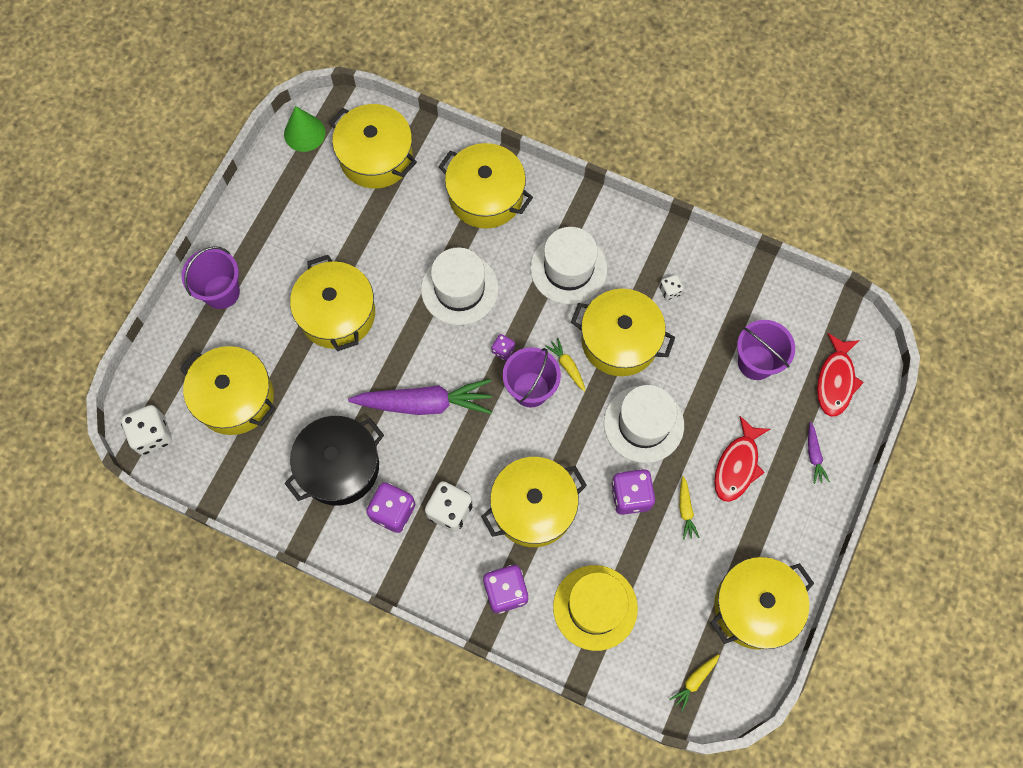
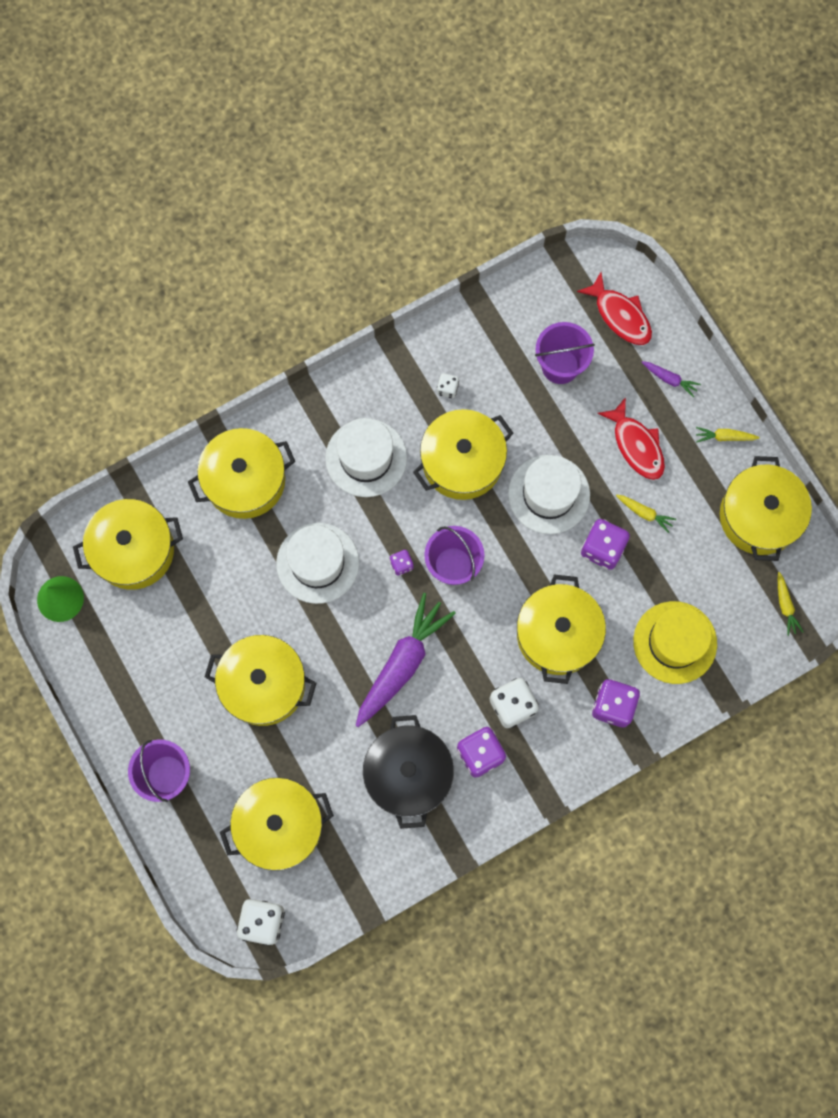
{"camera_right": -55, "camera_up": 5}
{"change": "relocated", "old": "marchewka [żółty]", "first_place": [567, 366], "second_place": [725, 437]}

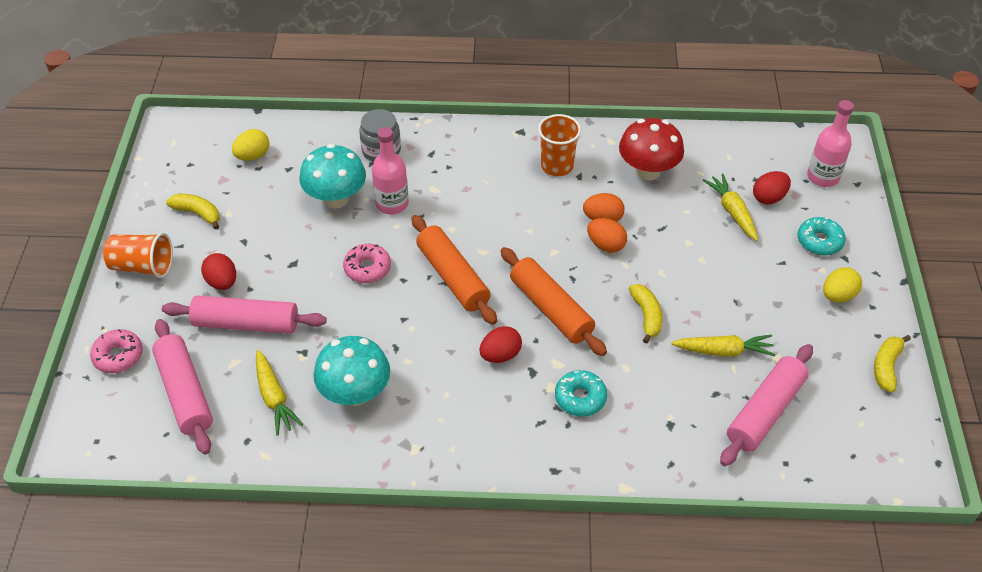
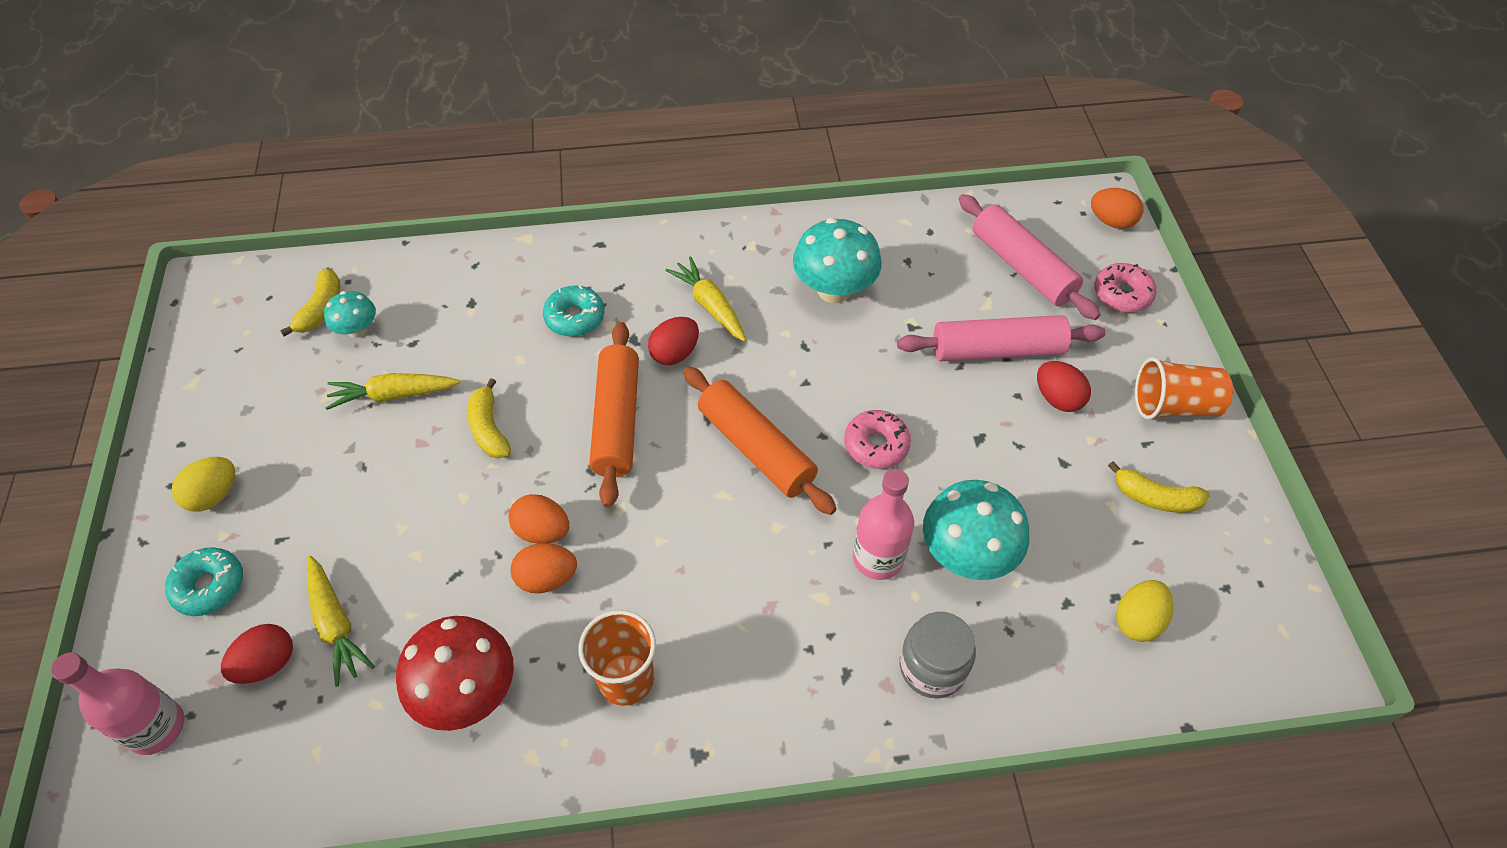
{"camera_right": 170, "camera_up": 5}
{"change": "relocated", "old": "banan [żółty]", "first_place": [886, 367], "second_place": [321, 309]}
{"change": "exchanged", "old": "wałek do ciasta [różowy]", "new": "grzyb [turkusowy]", "first_place": [765, 411], "second_place": [357, 330]}
{"change": "spun", "old": "wałek do ciasta [pomarańczowy]", "first_place": [551, 309], "second_place": [617, 421], "degrees": 45}
{"change": "relocated", "old": "marchewka [żółty]", "first_place": [274, 397], "second_place": [710, 306]}
{"change": "appeared", "new": "jajko [pomarańczowy]", "second_place": [1111, 221]}

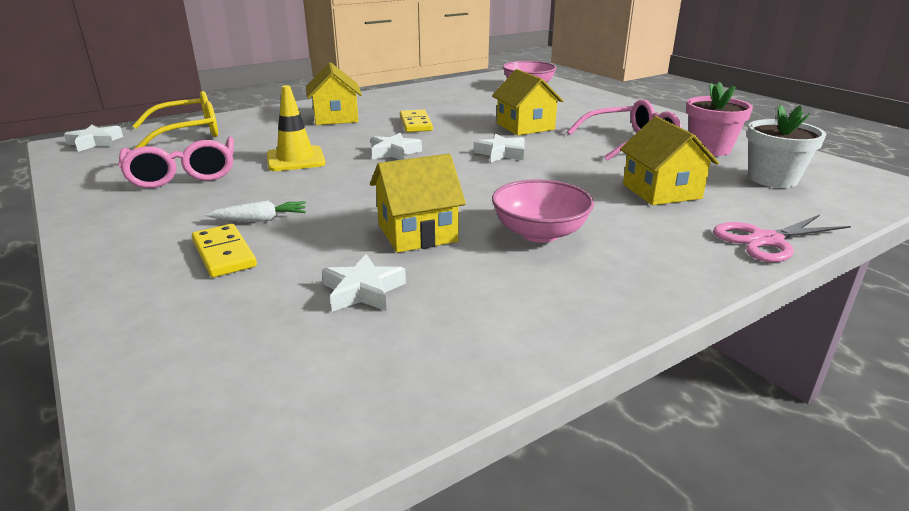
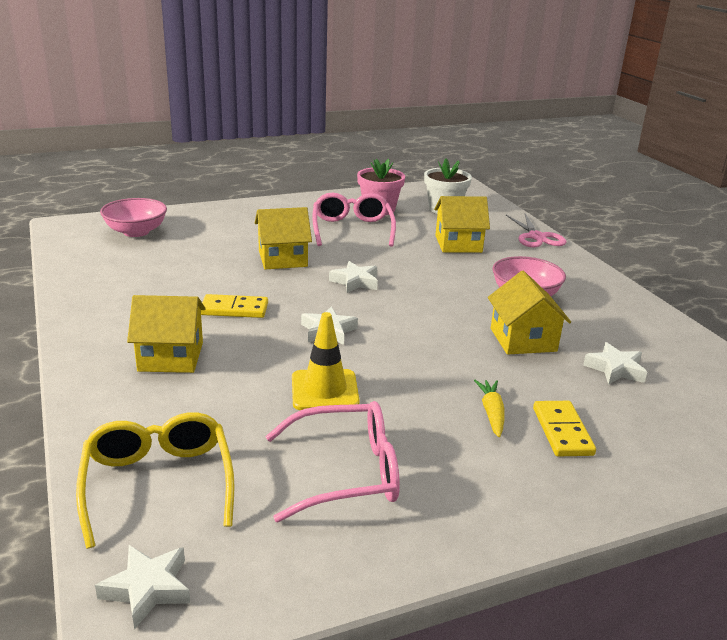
{"camera_right": -80, "camera_up": 0}
{"change": "colour", "old": "marchewka [biały]", "new": "marchewka [żółty]", "first_place": [261, 220], "second_place": [491, 413]}
{"change": "spun", "old": "kostka domina [żółty]", "first_place": [224, 253], "second_place": [562, 431], "degrees": -75}

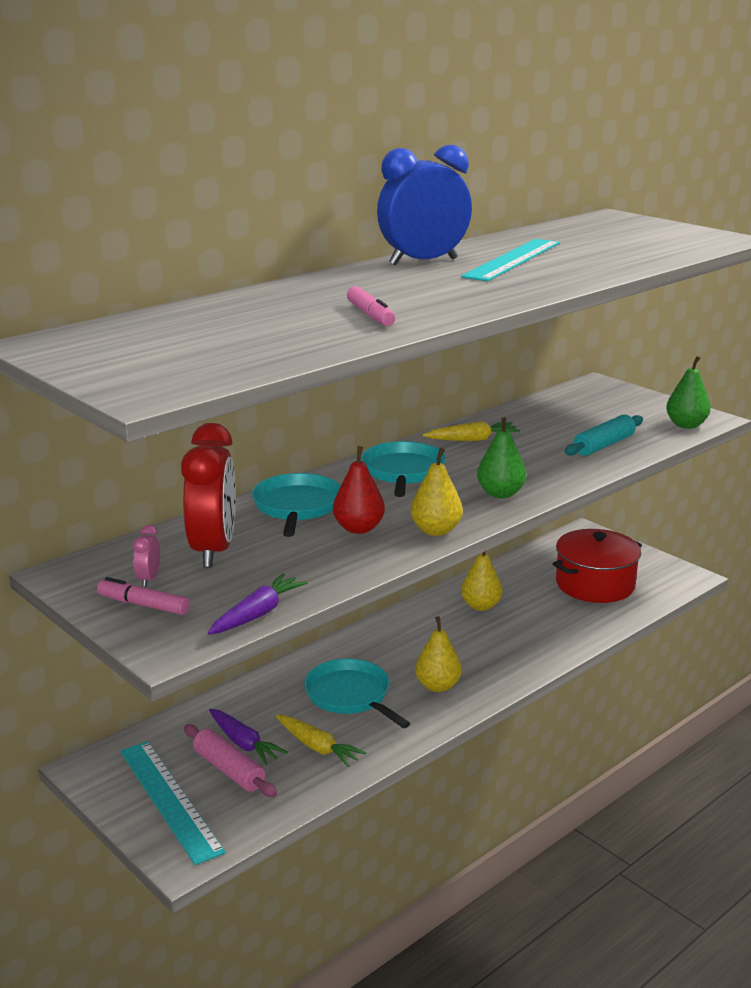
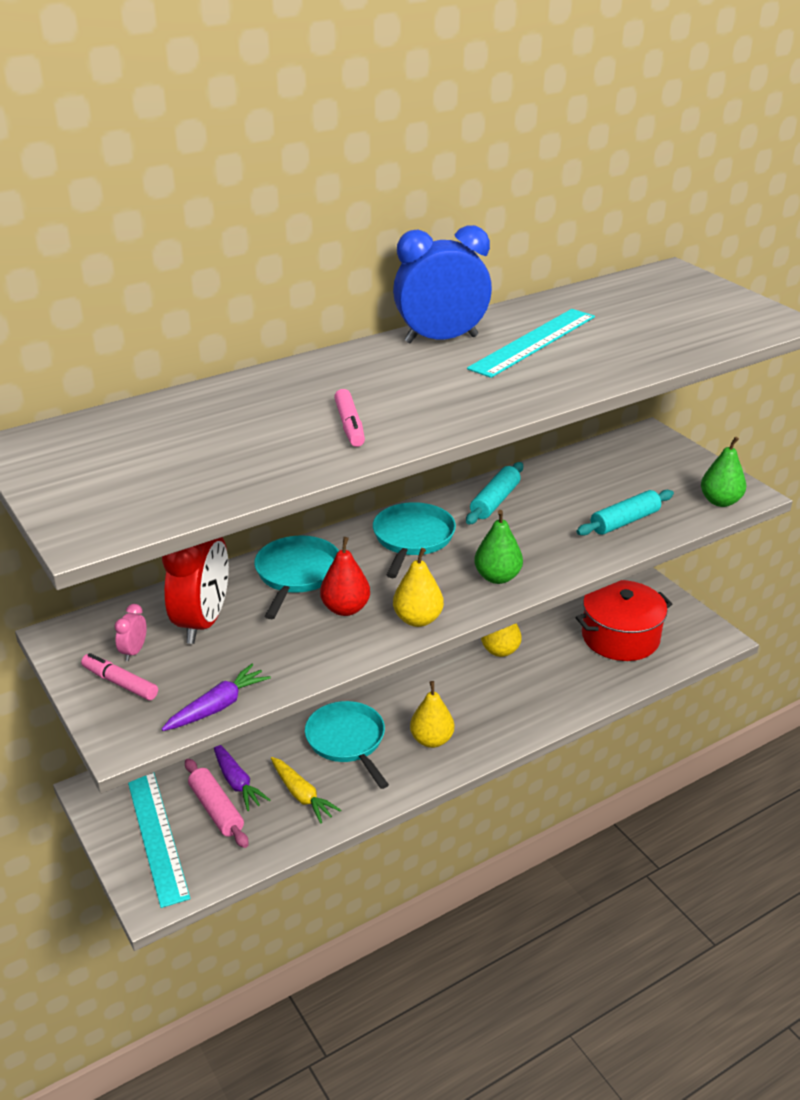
{"camera_right": 10, "camera_up": 10}
{"change": "exchanged", "old": "marchewka [żółty]", "new": "wałek do ciasta [turkusowy]", "first_place": [472, 439], "second_place": [495, 501]}

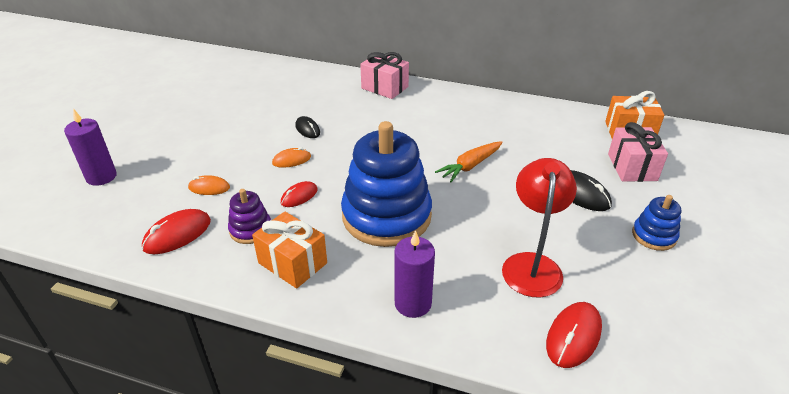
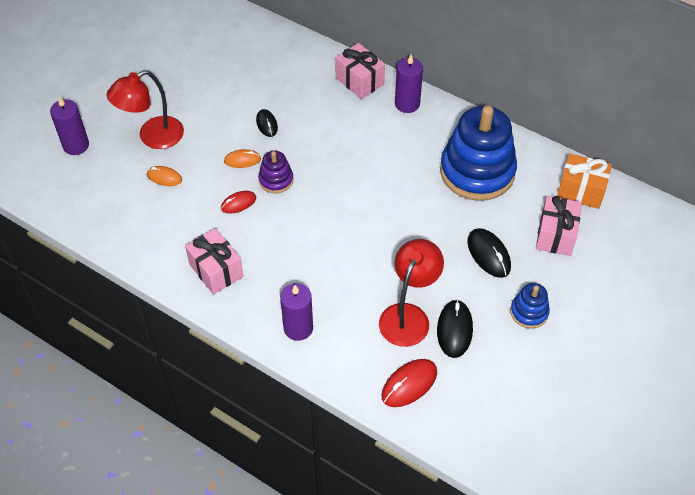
{"camera_right": 15, "camera_up": 15}
{"change": "appeared", "new": "lampka [czerwony]", "second_place": [152, 137]}
{"change": "colour", "old": "prezent [pomarańczowy]", "new": "prezent [różowy]", "first_place": [293, 263], "second_place": [216, 270]}
{"change": "relocated", "old": "zabawka nakładanka [fioletowy]", "first_place": [250, 229], "second_place": [276, 180]}
{"change": "appeared", "new": "świeca [fioletowy]", "second_place": [407, 104]}
{"change": "appeared", "new": "myszka [czarny]", "second_place": [454, 330]}
{"change": "relocated", "old": "zabawka nakładanka [niebieski]", "first_place": [386, 216], "second_place": [477, 172]}
{"change": "missing", "old": "myszka [czerwony]", "first_place": [177, 234]}
{"change": "missing", "old": "marchewka [pomarańczowy]", "first_place": [470, 166]}

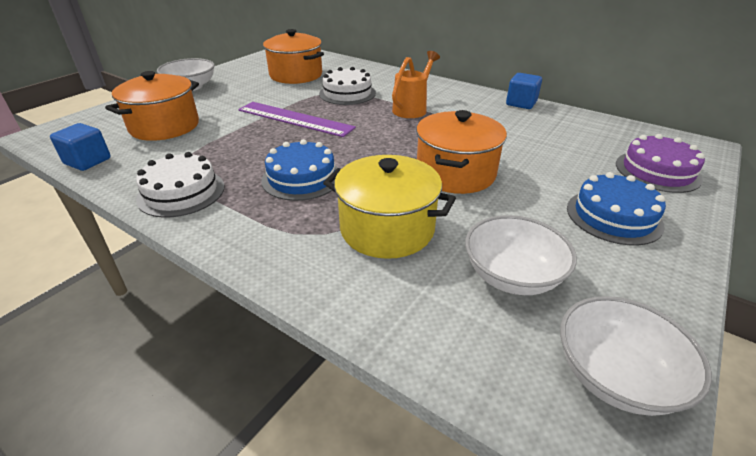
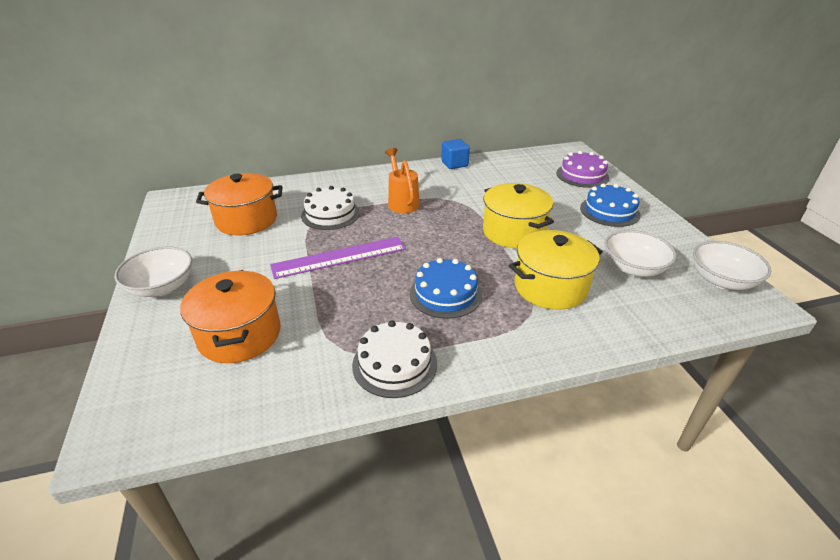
{"camera_right": -50, "camera_up": 0}
{"change": "colour", "old": "garnek [pomarańczowy]", "new": "garnek [żółty]", "first_place": [455, 173], "second_place": [513, 232]}
{"change": "missing", "old": "sześcian [niebieski]", "first_place": [88, 161]}

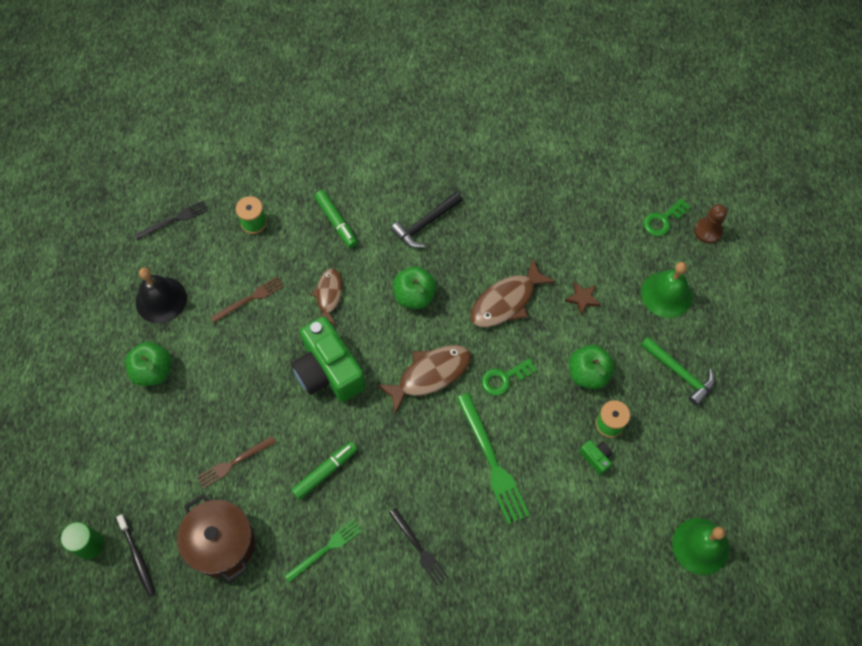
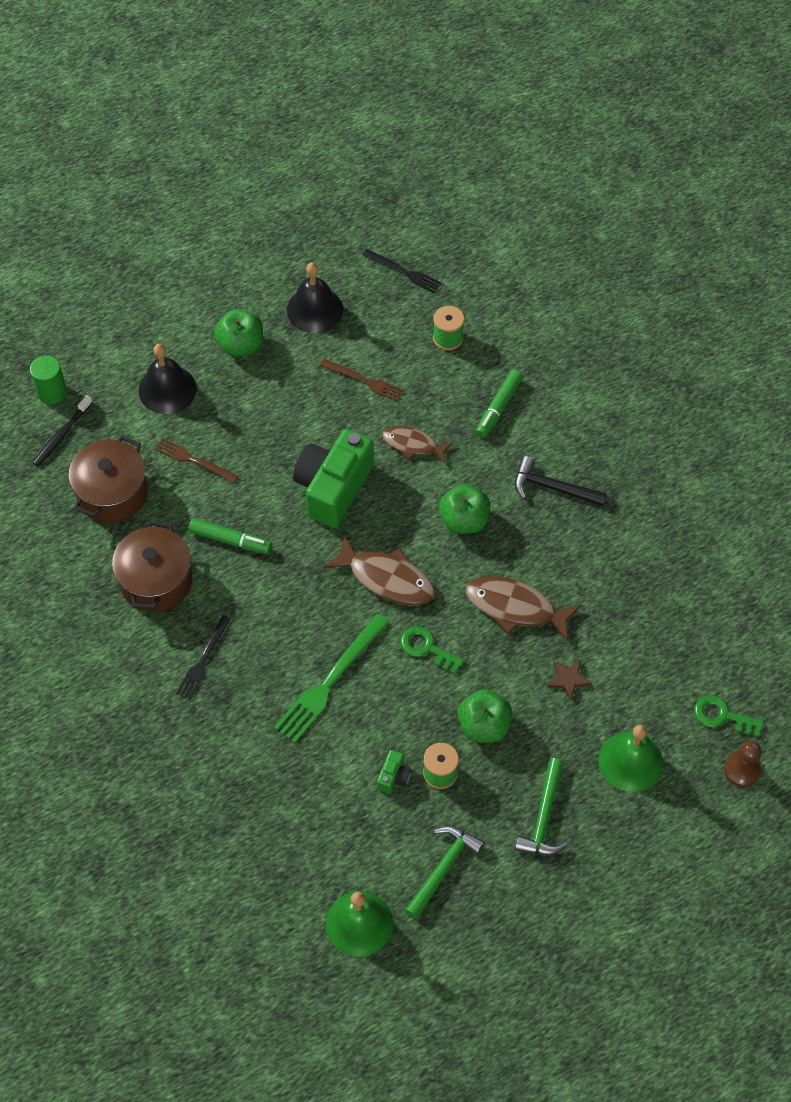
{"camera_right": 60, "camera_up": -5}
{"change": "exchanged", "old": "widelec [zielony]", "new": "garnek [brązowy]", "first_place": [325, 549], "second_place": [156, 581]}
{"change": "appeared", "new": "dzwonek [czarny]", "second_place": [167, 389]}
{"change": "spun", "old": "ryba [brązowy]", "first_place": [328, 295], "second_place": [413, 445], "degrees": -135}
{"change": "appeared", "new": "młotek [zielony]", "second_place": [443, 868]}

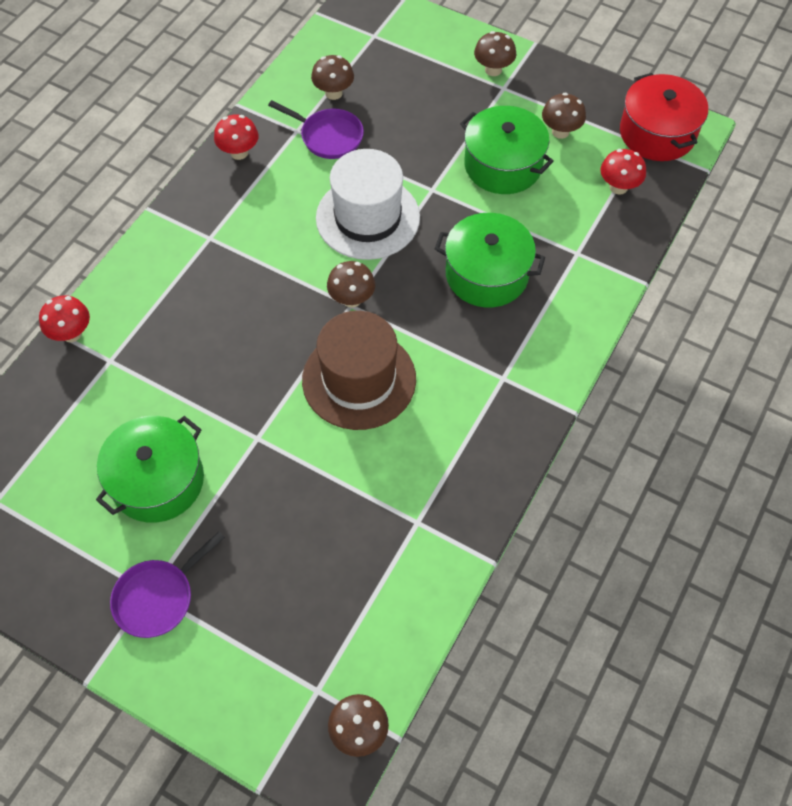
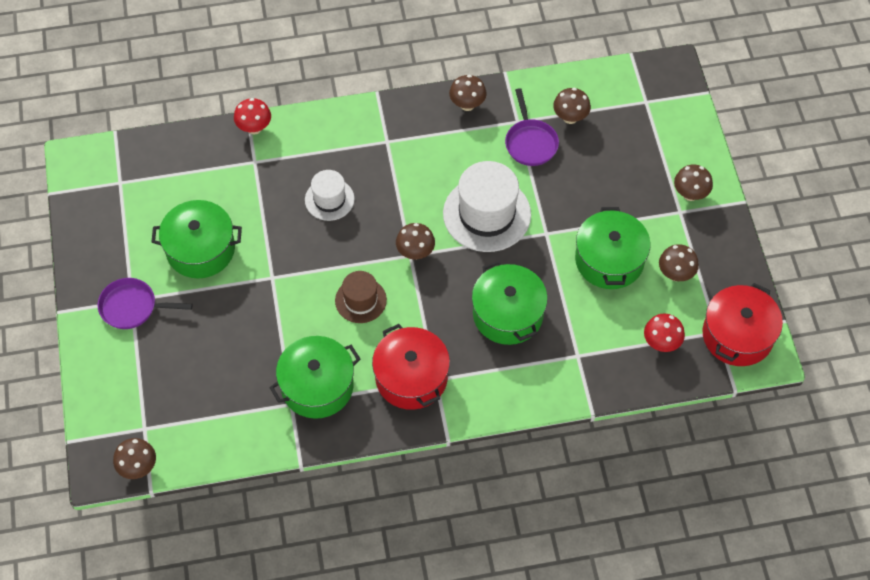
{"camera_right": 50, "camera_up": 0}
{"change": "appeared", "new": "garnek [zielony]", "second_place": [317, 386]}
{"change": "appeared", "new": "kapelusz [biały]", "second_place": [329, 199]}
{"change": "size", "old": "kapelusz [brązowy]", "first_place": [359, 379], "second_place": [360, 300], "factor": 0.57}
{"change": "appeared", "new": "garnek [czerwony]", "second_place": [411, 377]}
{"change": "colour", "old": "grzyb [czerwony]", "new": "grzyb [brązowy]", "first_place": [239, 152], "second_place": [467, 104]}

